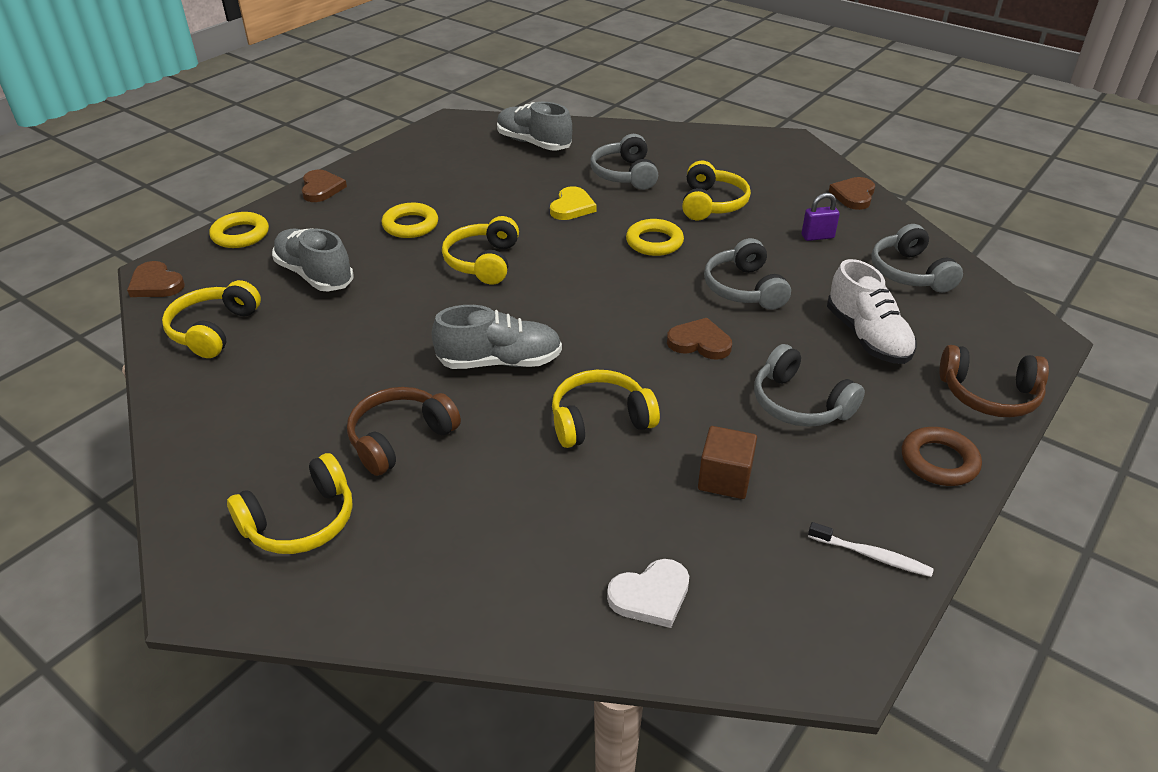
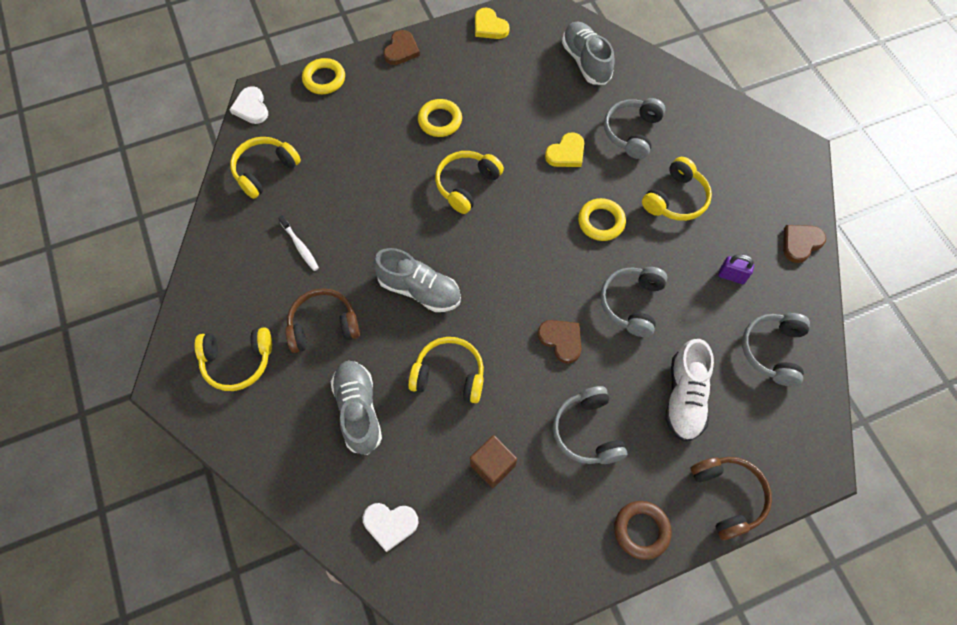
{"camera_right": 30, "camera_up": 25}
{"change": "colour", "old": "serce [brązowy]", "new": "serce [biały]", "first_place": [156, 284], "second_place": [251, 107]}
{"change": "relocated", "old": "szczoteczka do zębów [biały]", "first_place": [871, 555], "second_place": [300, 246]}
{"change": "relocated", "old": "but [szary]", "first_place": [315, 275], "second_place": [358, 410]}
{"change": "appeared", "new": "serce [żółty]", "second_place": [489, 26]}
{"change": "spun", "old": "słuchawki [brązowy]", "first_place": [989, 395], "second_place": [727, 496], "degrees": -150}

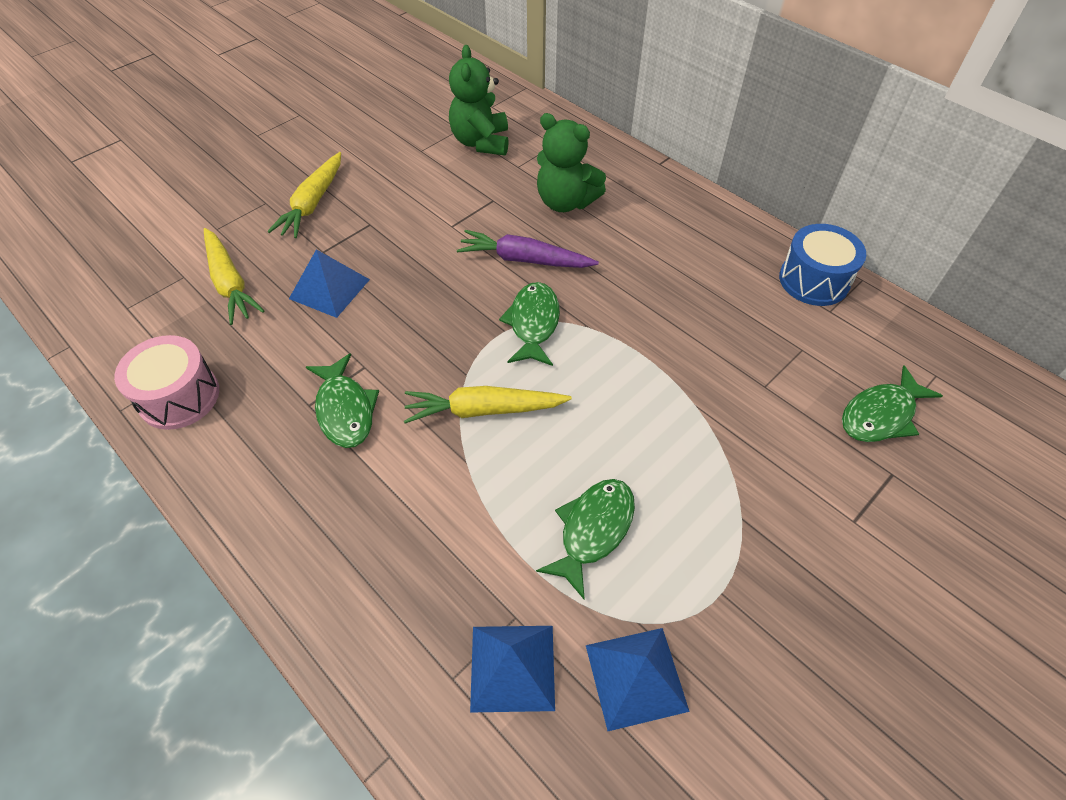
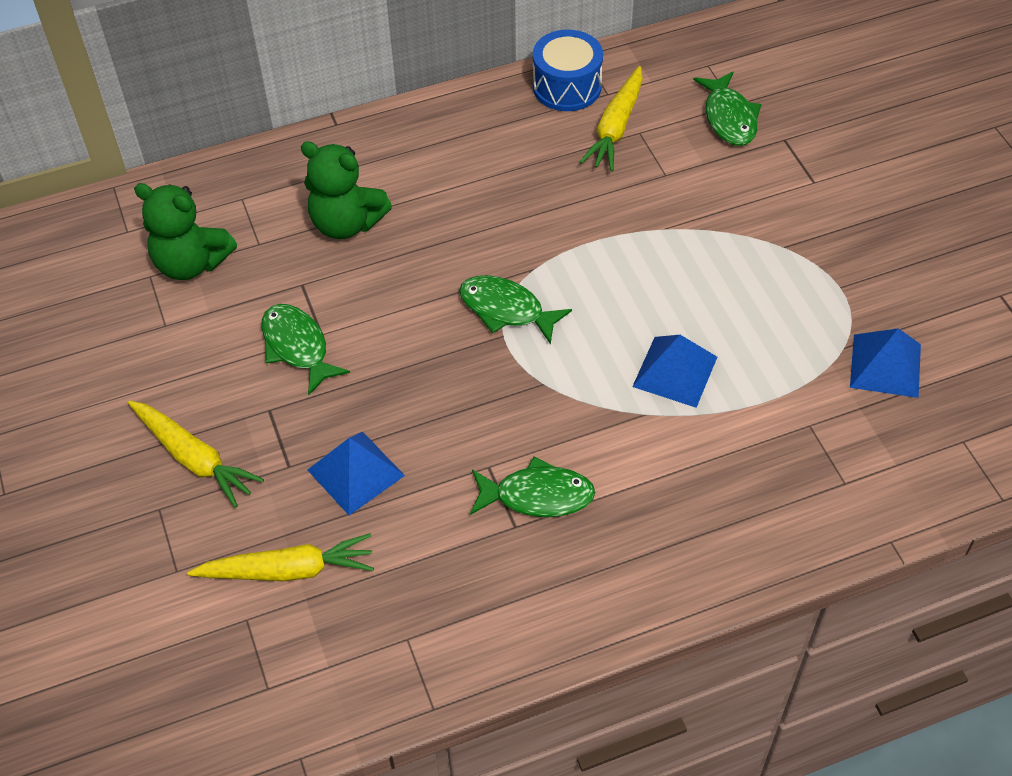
{"camera_right": -65, "camera_up": 0}
{"change": "relocated", "old": "ryba [zielony]", "first_place": [593, 530], "second_place": [297, 347]}
{"change": "spun", "old": "miś [zielony]", "first_place": [565, 202], "second_place": [346, 223], "degrees": 60}
{"change": "relocated", "old": "marchewka [żółty]", "first_place": [484, 410], "second_place": [615, 127]}
{"change": "relocated", "old": "piramida [niebieski]", "first_place": [512, 667], "second_place": [675, 371]}
{"change": "missing", "old": "bęben [różowy]", "first_place": [179, 397]}
{"change": "missing", "old": "marchewka [fioletowy]", "first_place": [524, 259]}

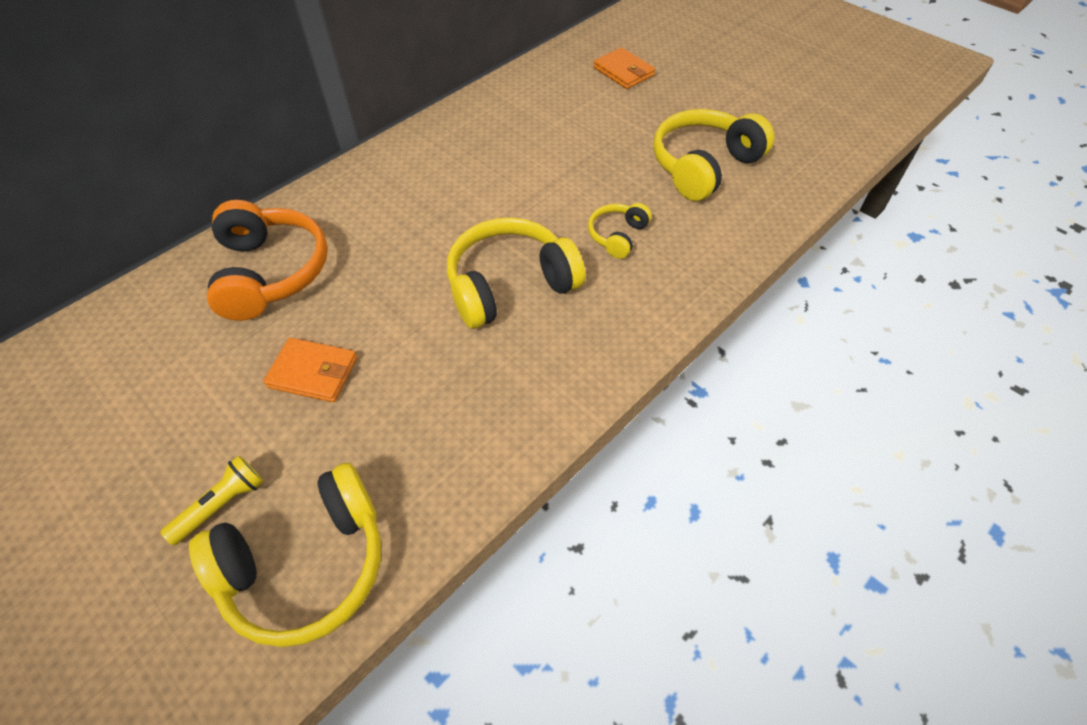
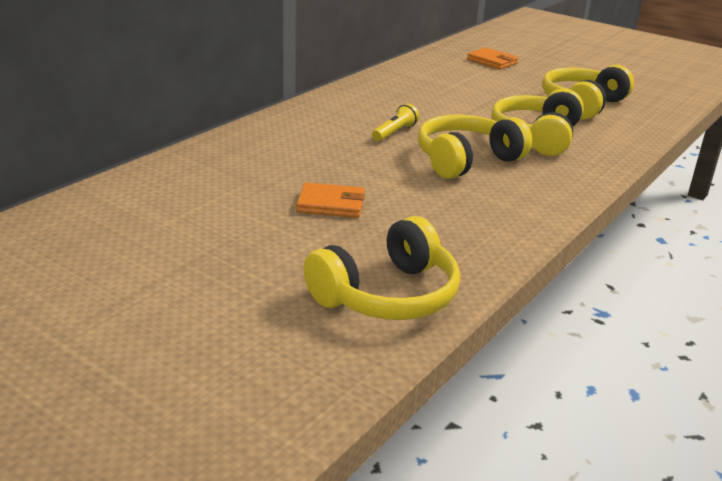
{"camera_right": -10, "camera_up": -25}
{"change": "relocated", "old": "latarka [żółty]", "first_place": [222, 505], "second_place": [394, 132]}
{"change": "size", "old": "słuchawki [żółty]", "first_place": [617, 236], "second_place": [537, 136], "factor": 1.93}
{"change": "missing", "old": "słuchawki [pomarańczowy]", "first_place": [271, 272]}

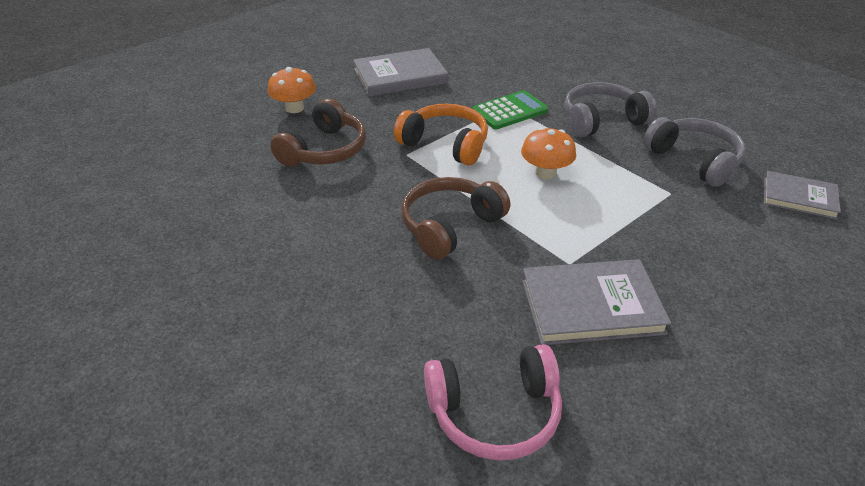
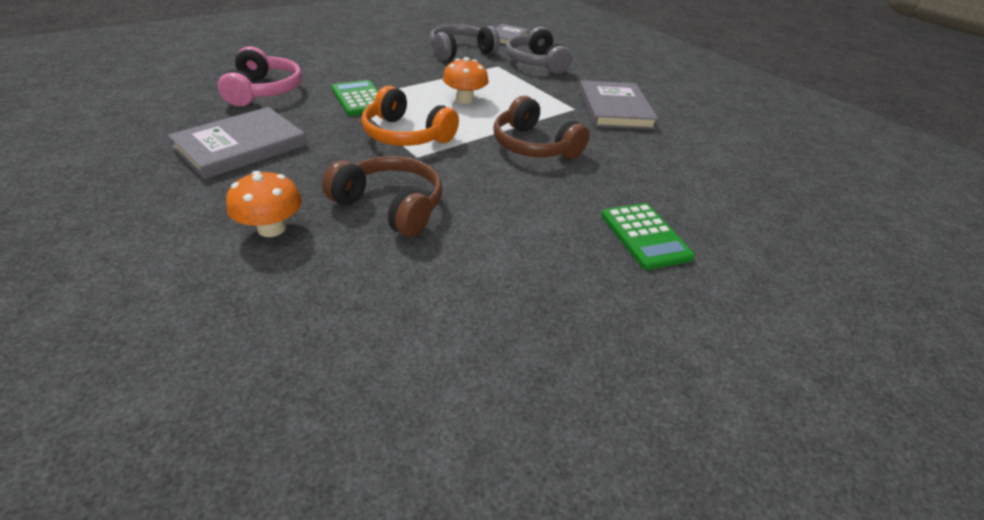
{"camera_right": -90, "camera_up": 0}
{"change": "spun", "old": "książka [szary]", "first_place": [400, 76], "second_place": [241, 146], "degrees": 60}
{"change": "relocated", "old": "słuchawki [różowy]", "first_place": [495, 413], "second_place": [264, 91]}
{"change": "spun", "old": "słuchawki [pomarańczowy]", "first_place": [445, 144], "second_place": [406, 135], "degrees": -90}
{"change": "relocated", "old": "słuchawki [szary]", "first_place": [602, 120], "second_place": [536, 62]}
{"change": "appeared", "new": "kalkulator [zielony]", "second_place": [645, 236]}

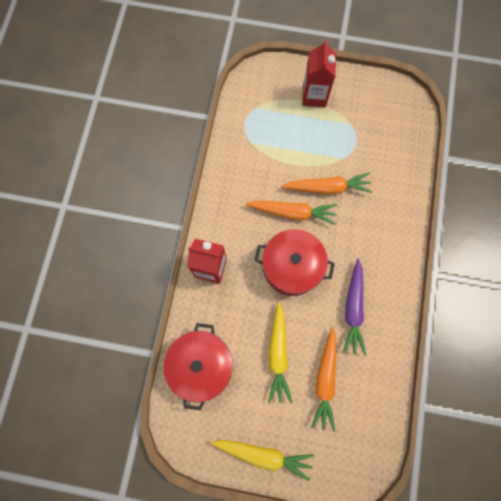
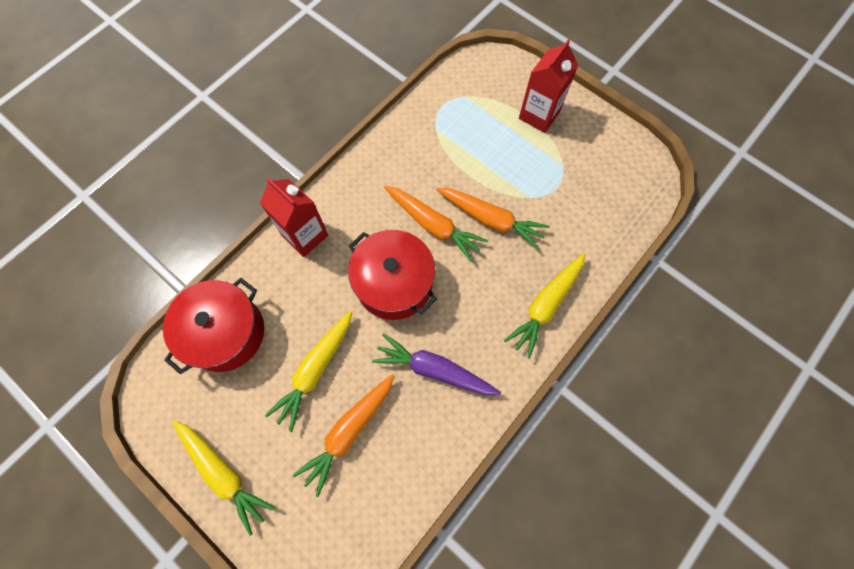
{"camera_right": 30, "camera_up": -5}
{"change": "spun", "old": "marchewka [fioletowy]", "first_place": [353, 308], "second_place": [434, 369], "degrees": 75}
{"change": "appeared", "new": "marchewka [żółty]", "second_place": [546, 305]}

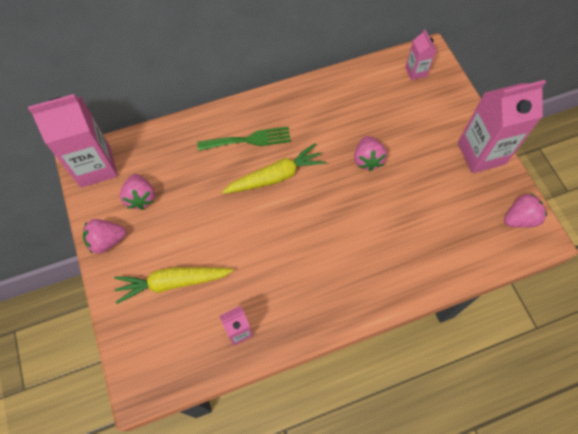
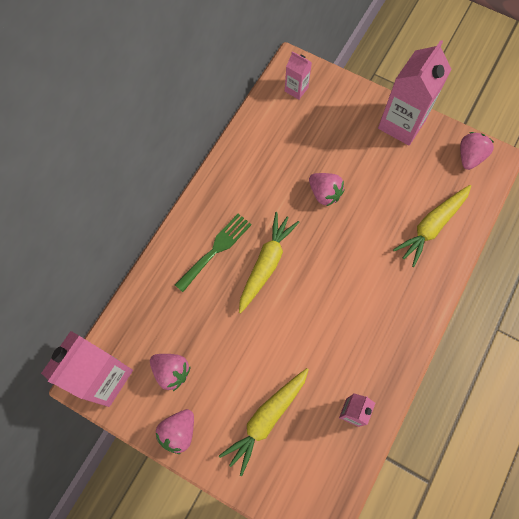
{"camera_right": -40, "camera_up": 5}
{"change": "appeared", "new": "marchewka [żółty]", "second_place": [431, 227]}

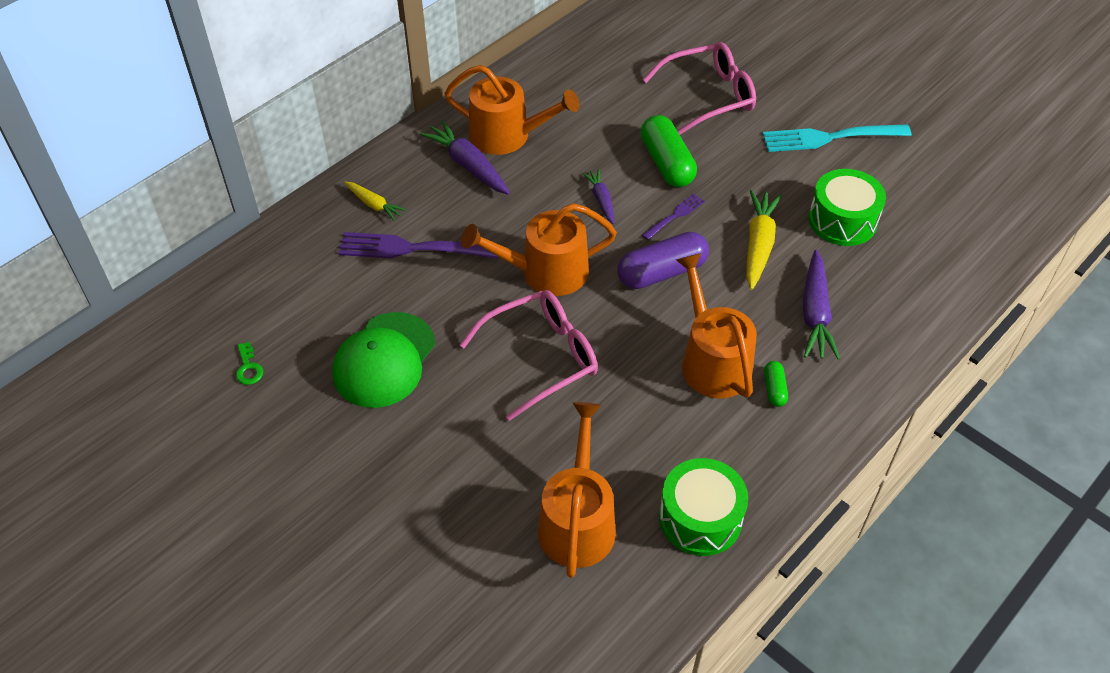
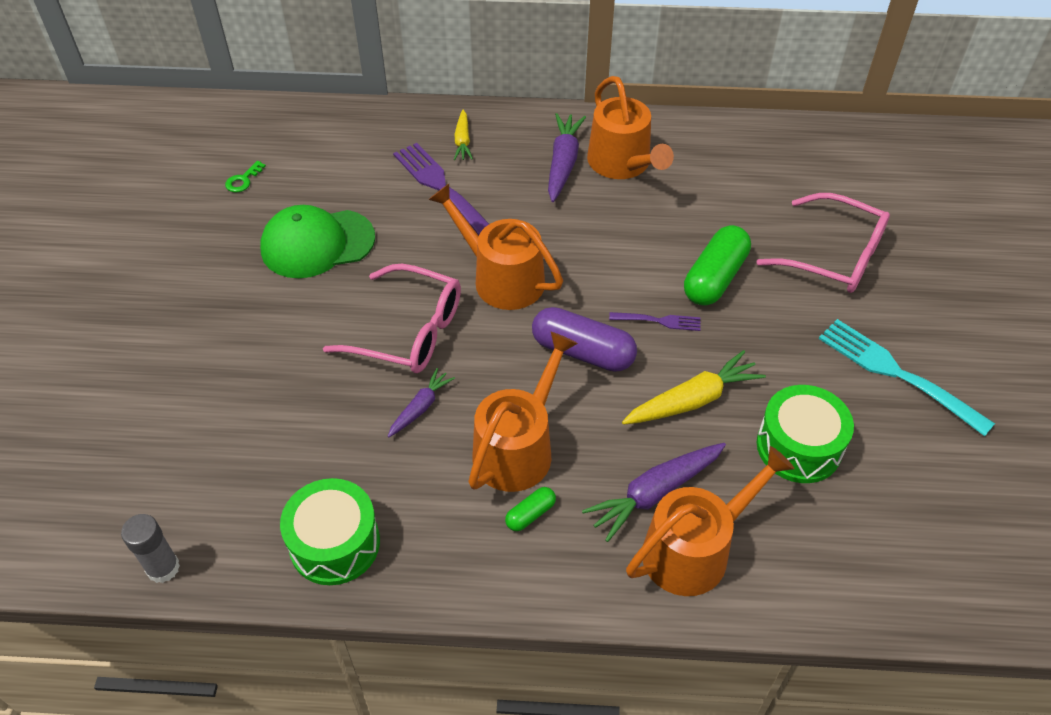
{"camera_right": 50, "camera_up": 0}
{"change": "appeared", "new": "klej w sztyfcie [szary]", "second_place": [163, 568]}
{"change": "relocated", "old": "marchewka [fioletowy]", "first_place": [601, 200], "second_place": [420, 407]}
{"change": "relocated", "old": "konewka [pomarańczowy]", "first_place": [577, 521], "second_place": [694, 550]}

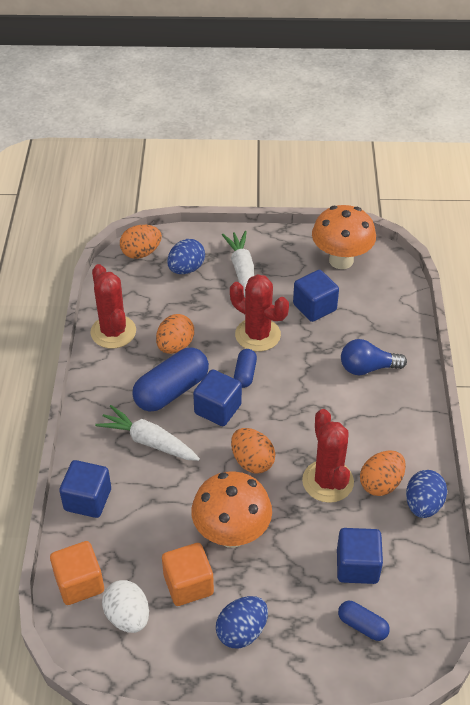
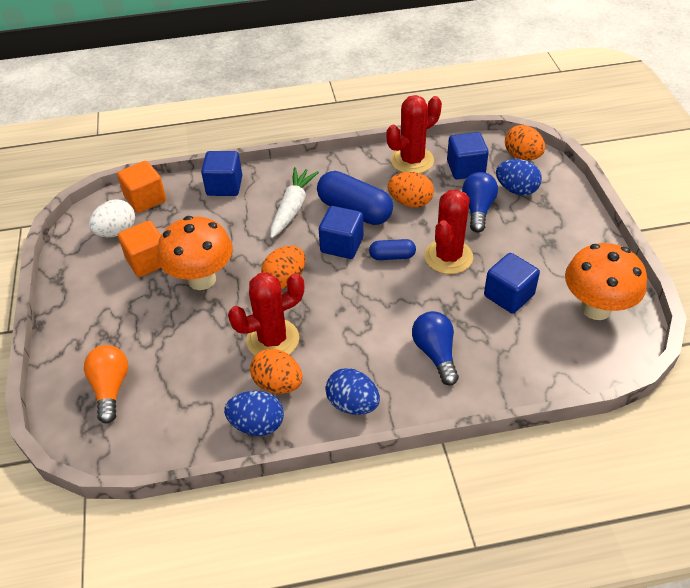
{"camera_right": 80, "camera_up": 0}
{"change": "exchanged", "old": "kapsułka [niebieski]", "new": "żarówka [pomarańczowy]", "first_place": [362, 625], "second_place": [110, 388]}
{"change": "relocated", "old": "jajko [niebieski]", "first_place": [242, 631], "second_place": [352, 404]}
{"change": "relocated", "old": "sześcian [niebieski]", "first_place": [357, 566], "second_place": [465, 168]}
{"change": "appeared", "new": "żarówka [niebieski]", "second_place": [478, 209]}
{"change": "missing", "old": "marchewka [biały]", "first_place": [242, 270]}

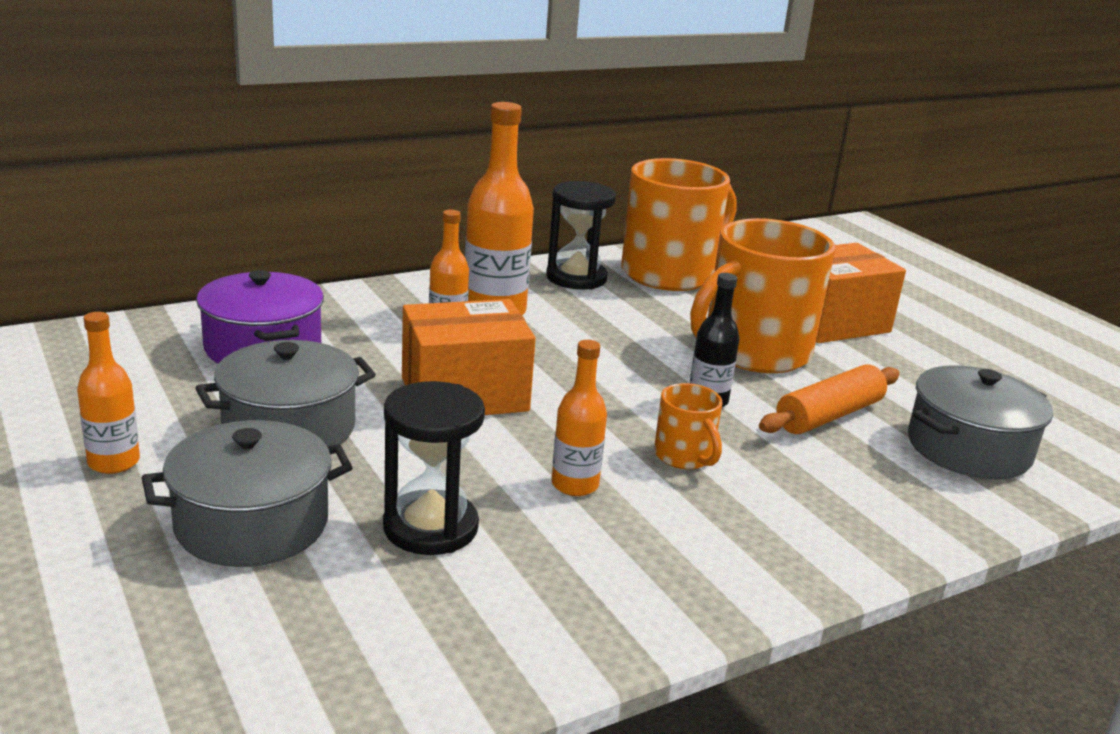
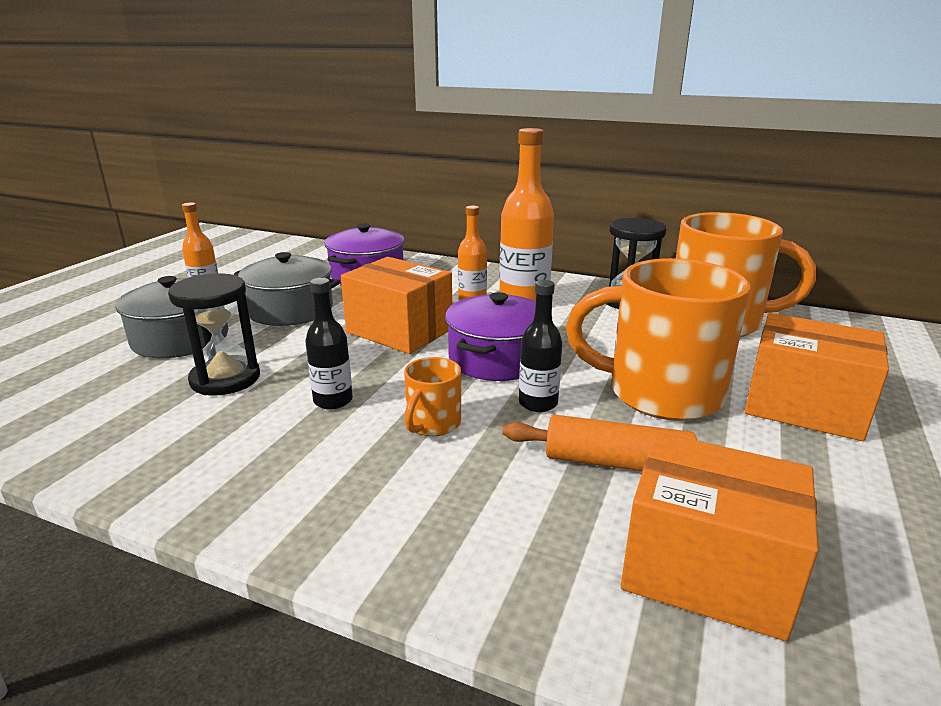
{"camera_right": 55, "camera_up": 0}
{"change": "colour", "old": "butelka [pomarańczowy]", "new": "butelka [czarny]", "first_place": [575, 485], "second_place": [333, 400]}
{"change": "appeared", "new": "garnek [fioletowy]", "second_place": [497, 359]}
{"change": "exchanged", "old": "garnek [szary]", "new": "pudełko [pomarańczowy]", "first_place": [968, 448], "second_place": [706, 570]}

